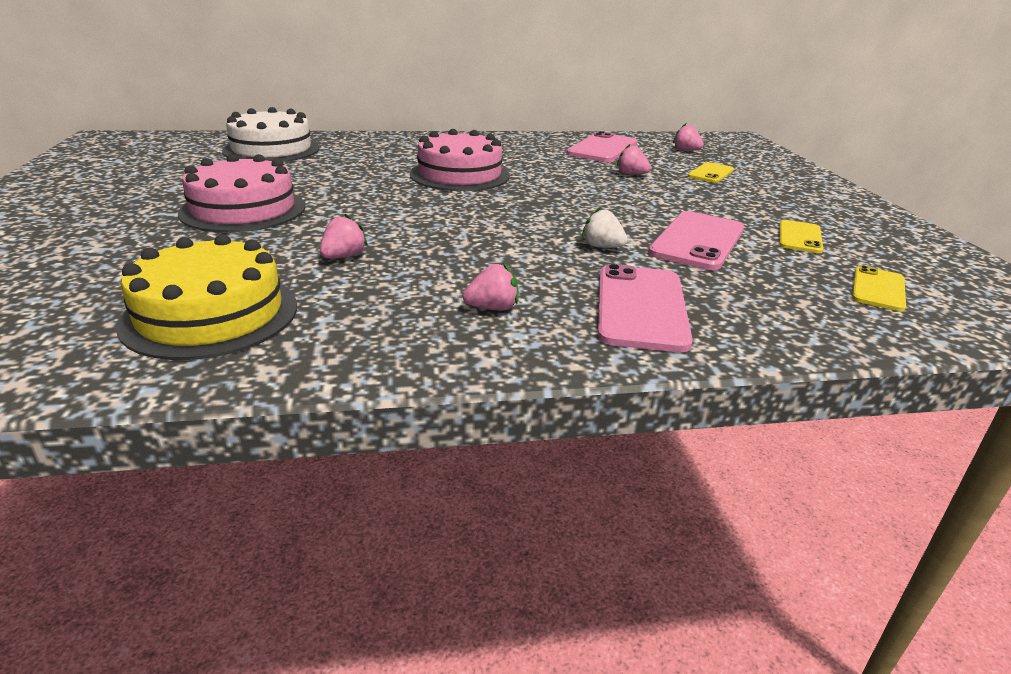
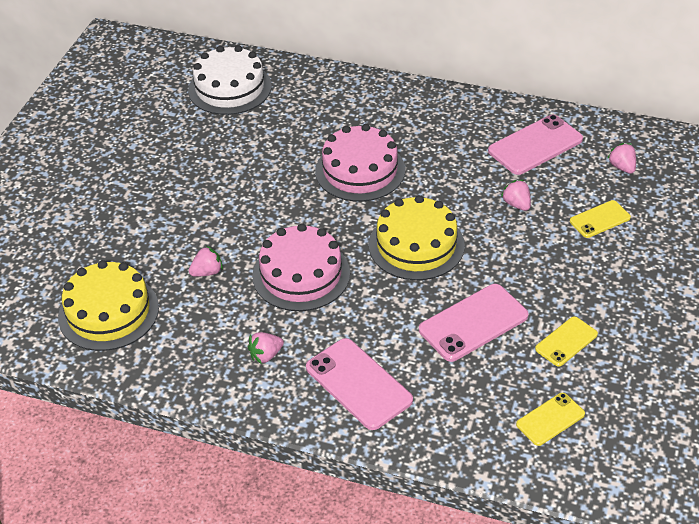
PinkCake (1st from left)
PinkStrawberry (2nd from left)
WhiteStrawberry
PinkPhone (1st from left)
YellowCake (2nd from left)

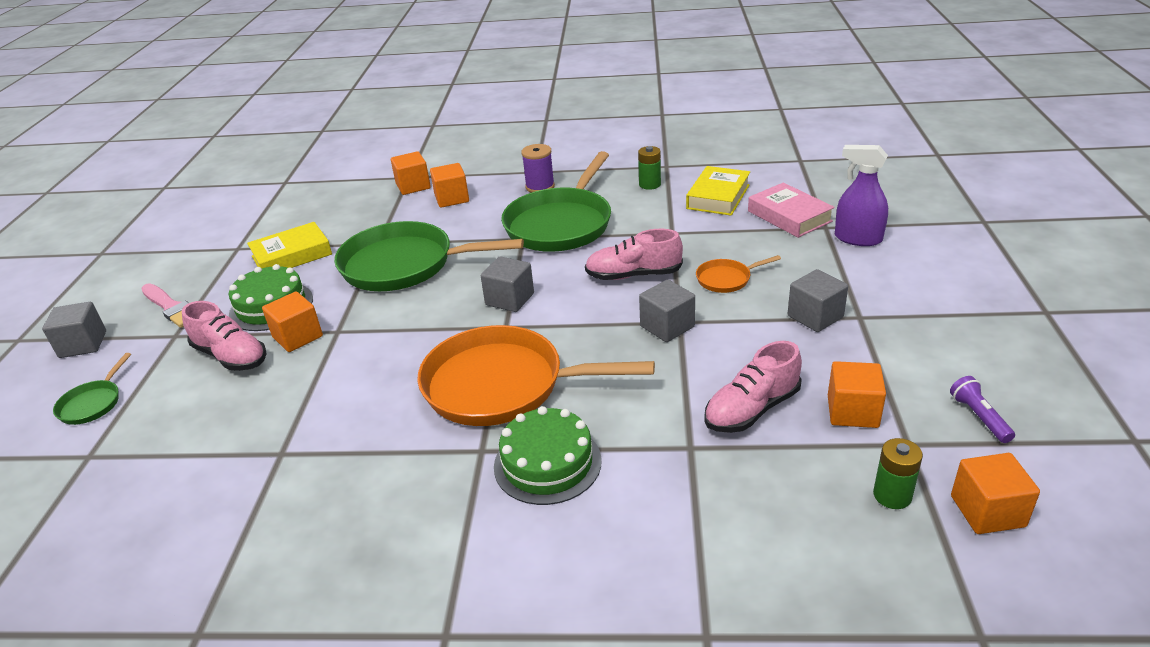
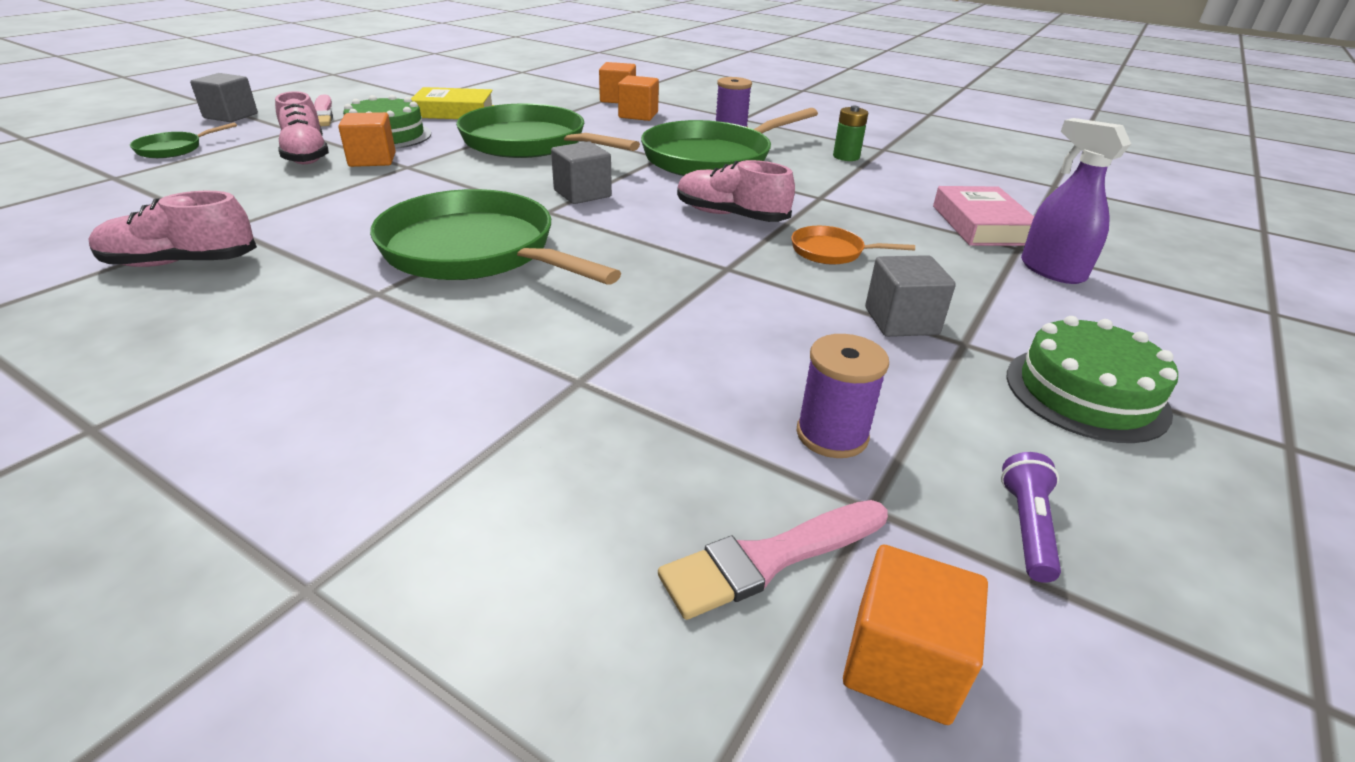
GreenPan (2nd from left)
GreenCake (2nd from left)
GreyCube (3rd from left in the first image)
YellowBook (2nd from left in the first image)
PinkShoe (1st from left)
PurpleSpool (2nd from left)
PinkBrush (2nd from left)

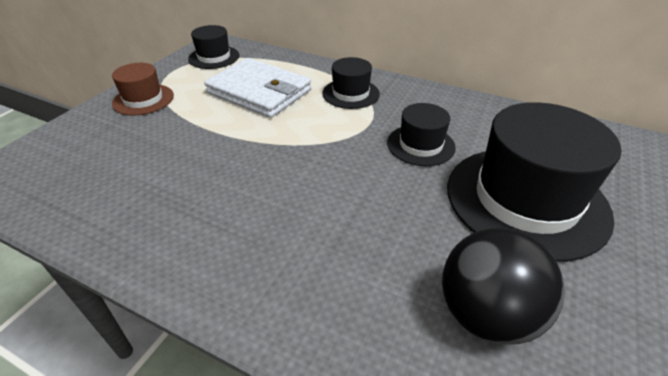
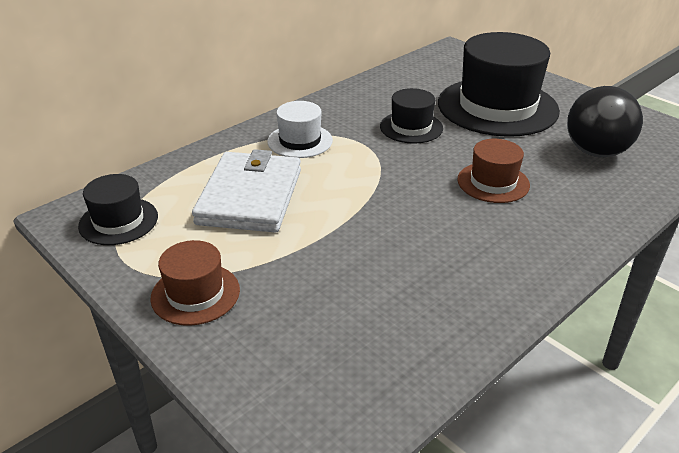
WhiteWallet
WhiteHat
BrownHat (2nd from left)

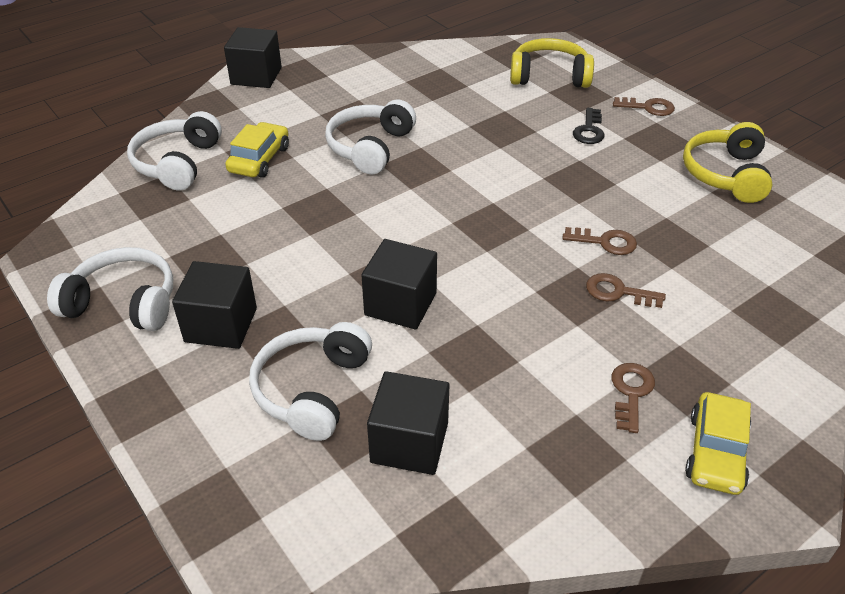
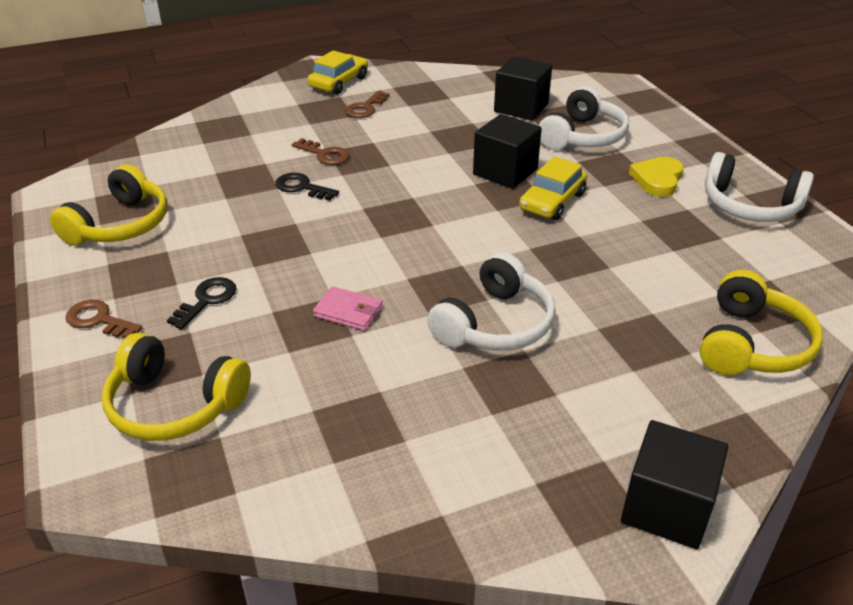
YellowHeadphones (3rd from left)
YellowHeart
YellowCar (2nd from left)
BlackKey (2nd from left)
PinkWallet

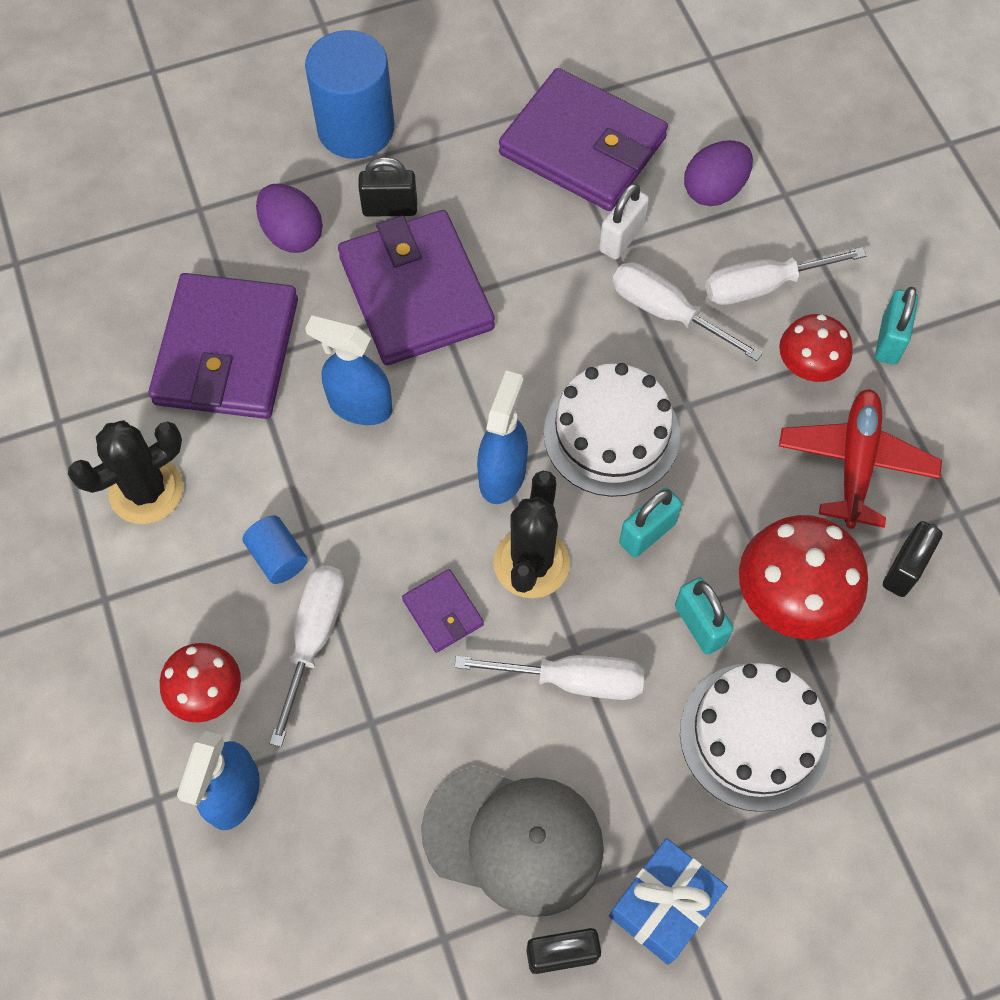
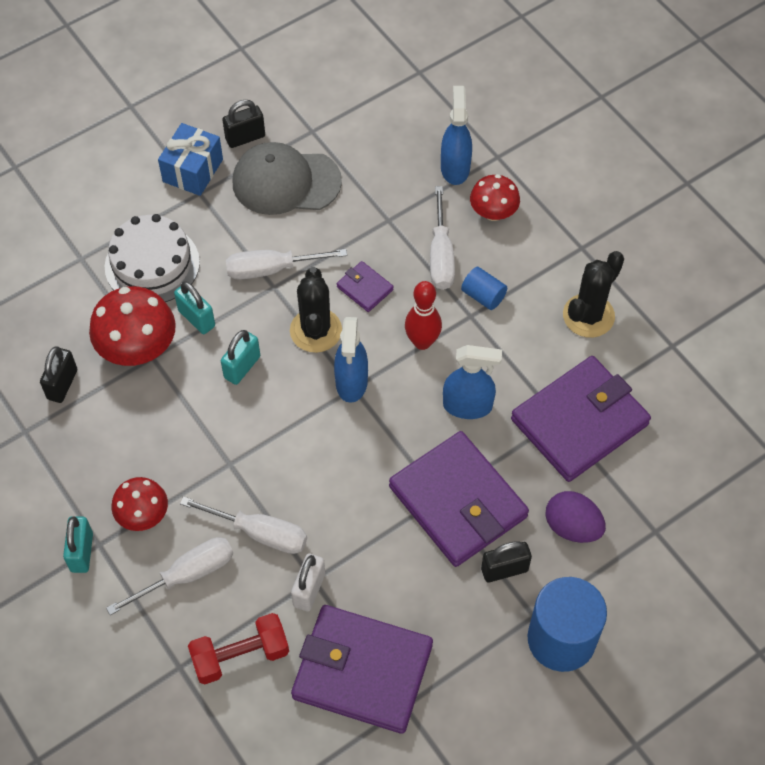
PurpleWallet (4th from left)
WhiteCake (1st from left in the first image)
RedDumbbell
RedPlane
RedBowlingPin

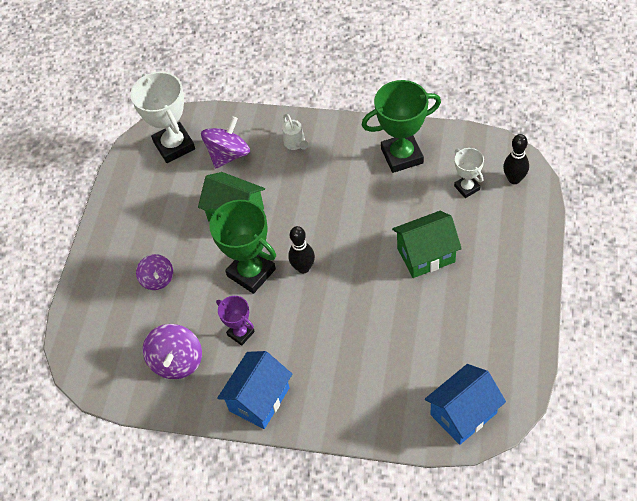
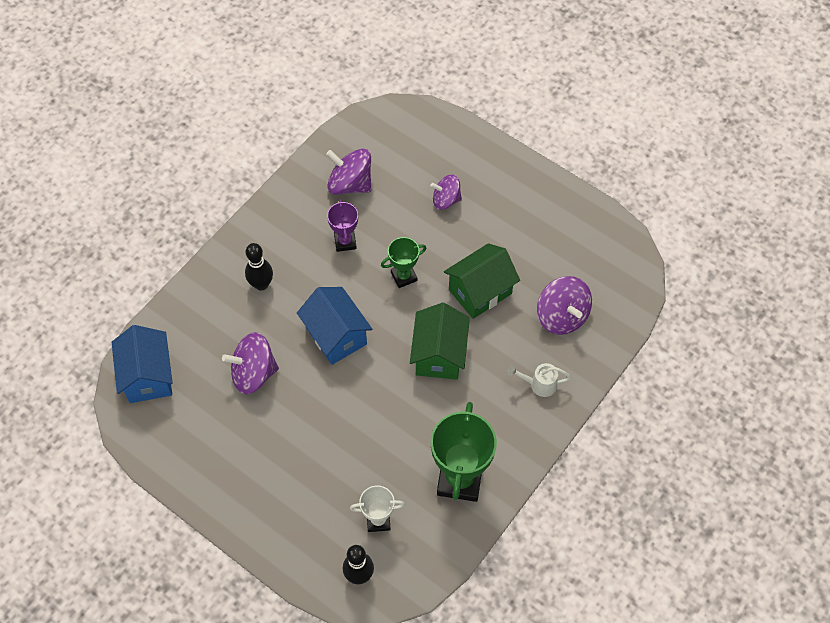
WhiteTrophy (1st from left in the first image)
GreenTrophy (1st from left)
PurpleTrophy
BlueHouse (2nd from left)
BlackBowlingPin (1st from left)
GreenHouse (1st from left)
PurpleSpinningTop (1st from left)

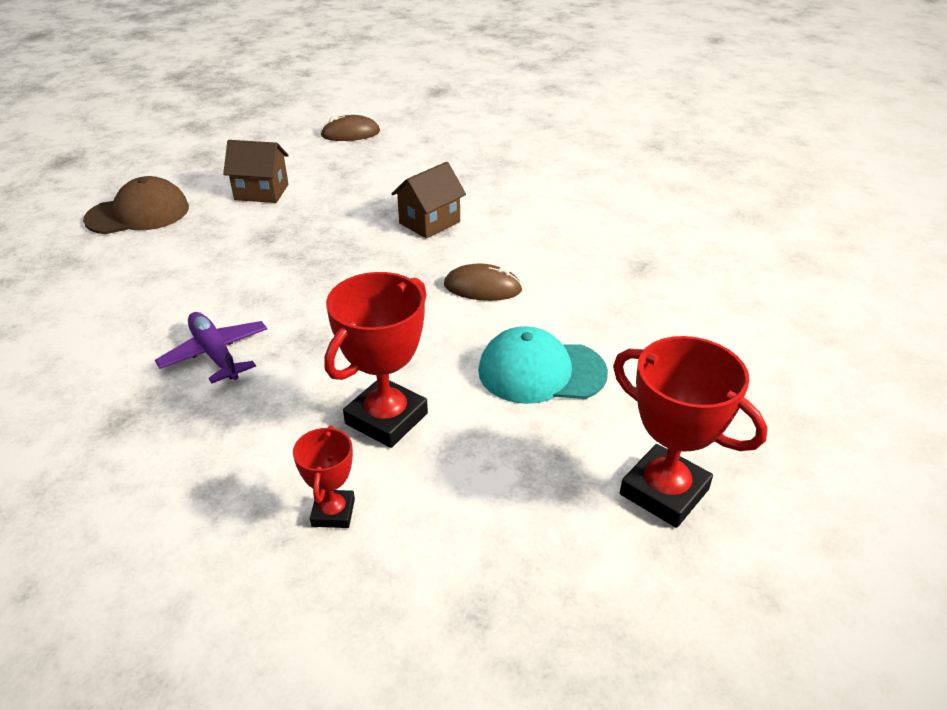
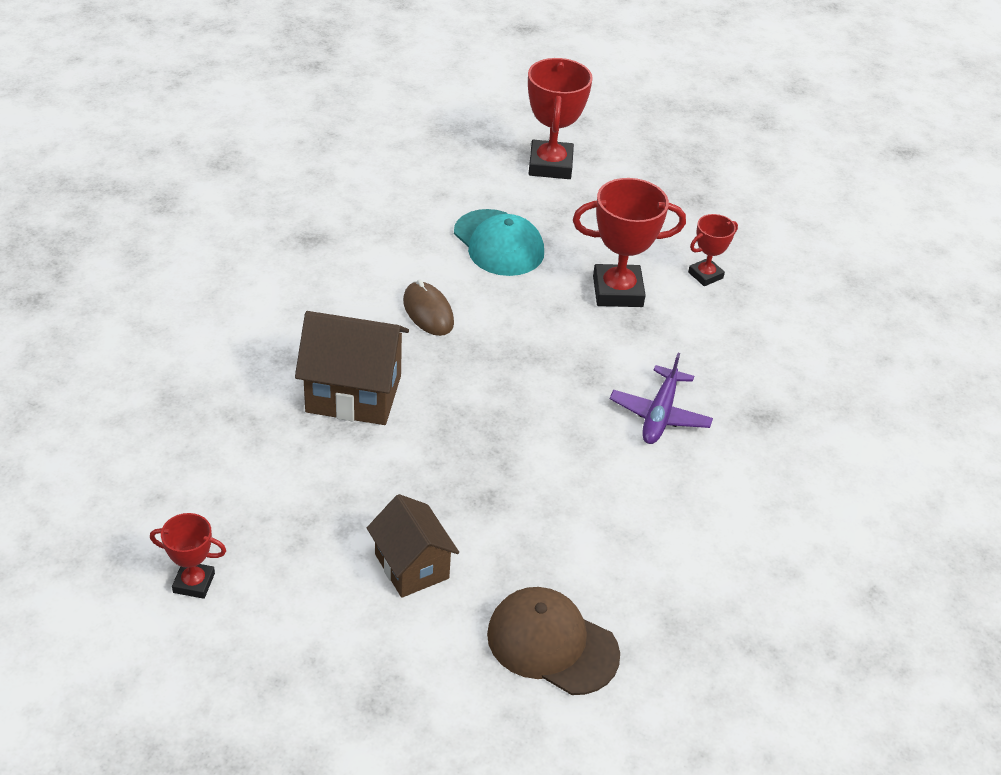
RedTrophy (1st from left)
BrownHouse (1st from left)

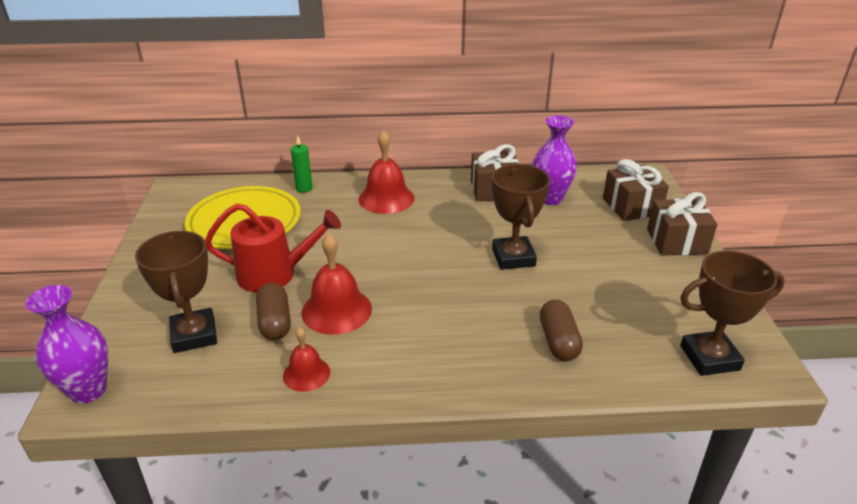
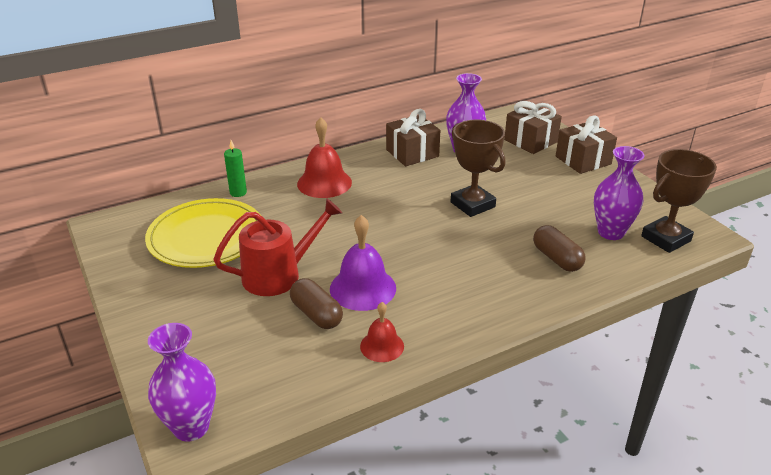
BrownTrophy (1st from left in the first image)
PurpleBell
PurpleVase (3rd from left)

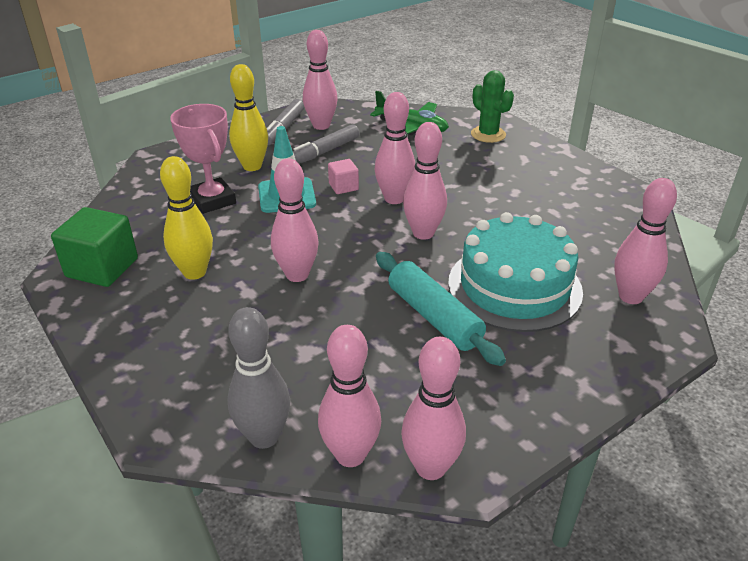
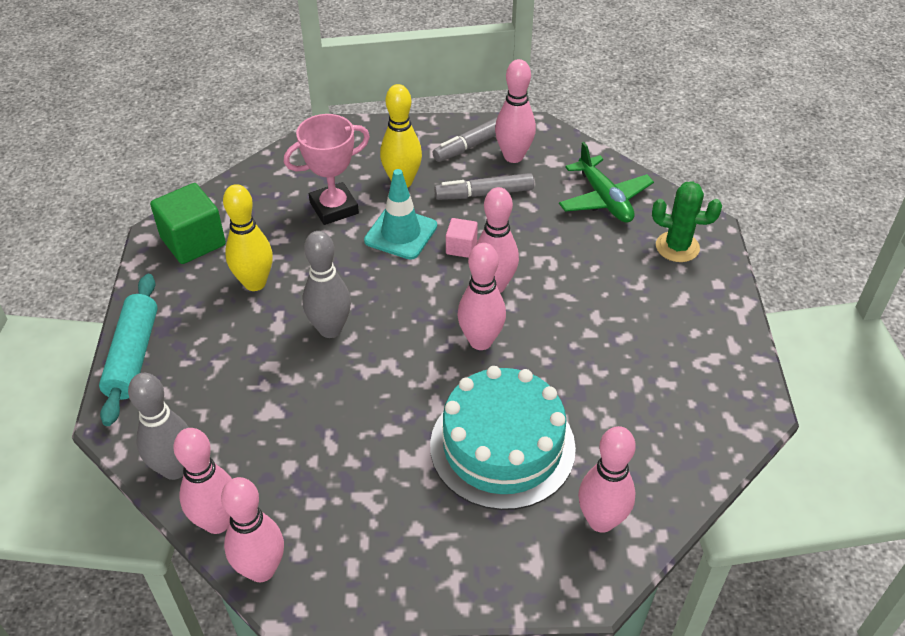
PinkTrophy
GreyBowlingPin (2nd from left)
TurquoiseRollingPin
GreenCactus

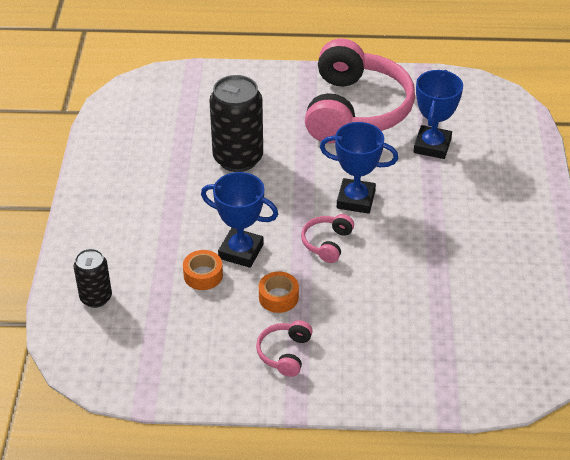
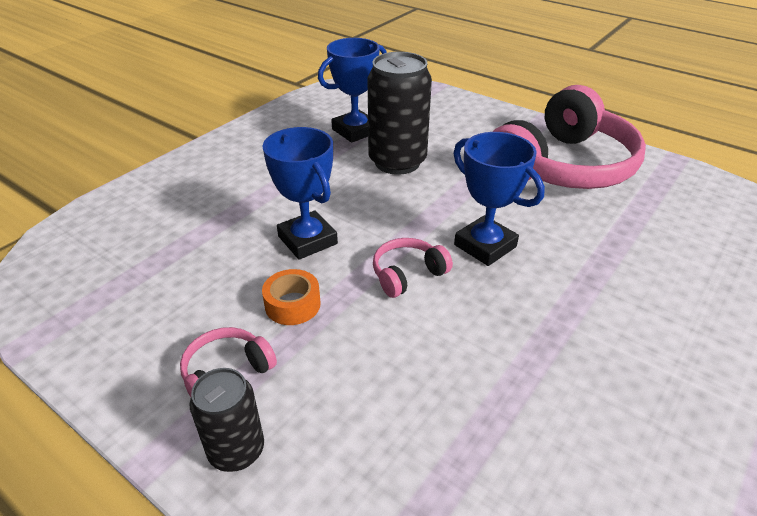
BlackCan (1st from left)
OrangeTape (1st from left in the first image)
BlueTrophy (2nd from left)

